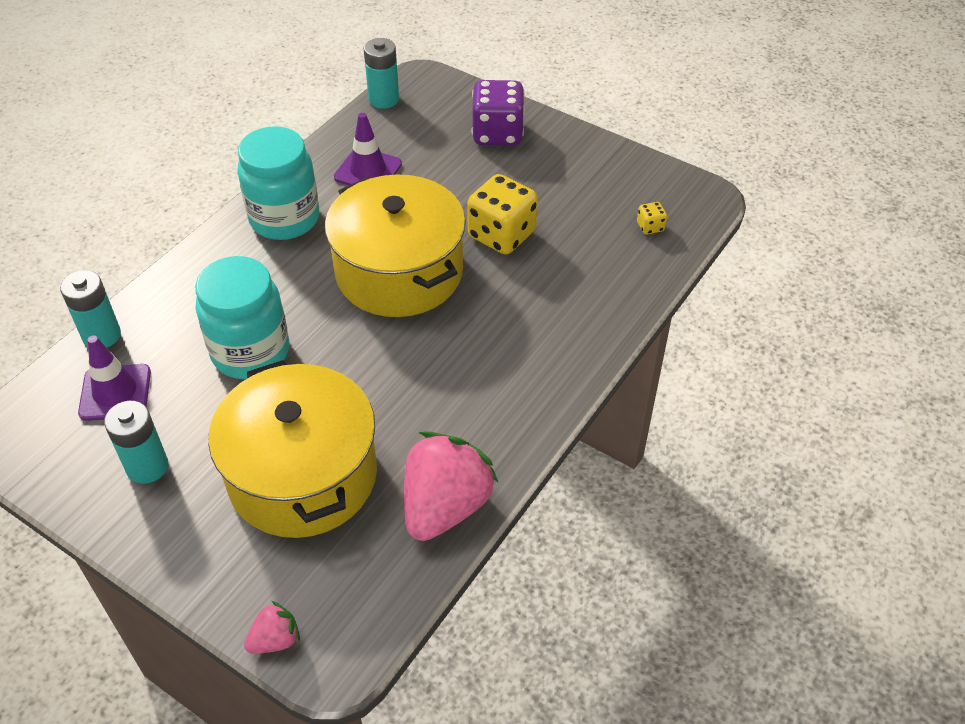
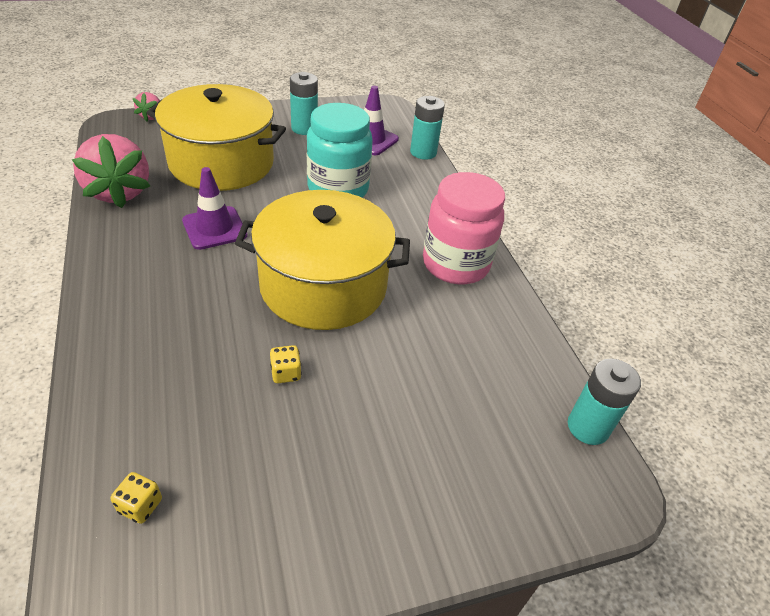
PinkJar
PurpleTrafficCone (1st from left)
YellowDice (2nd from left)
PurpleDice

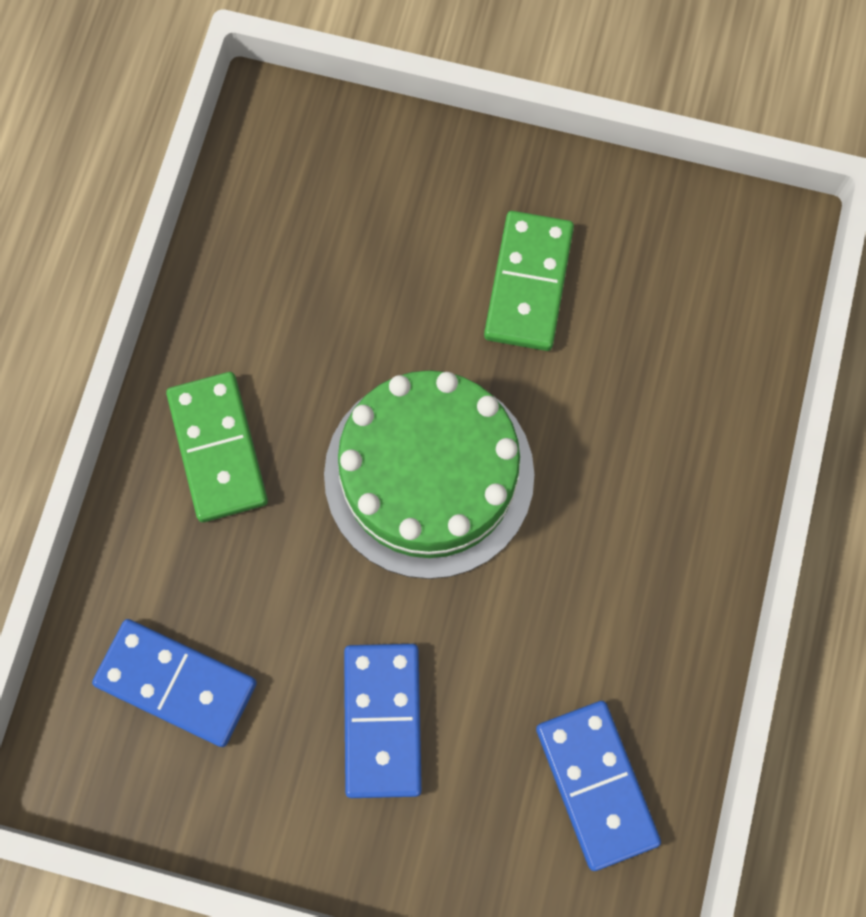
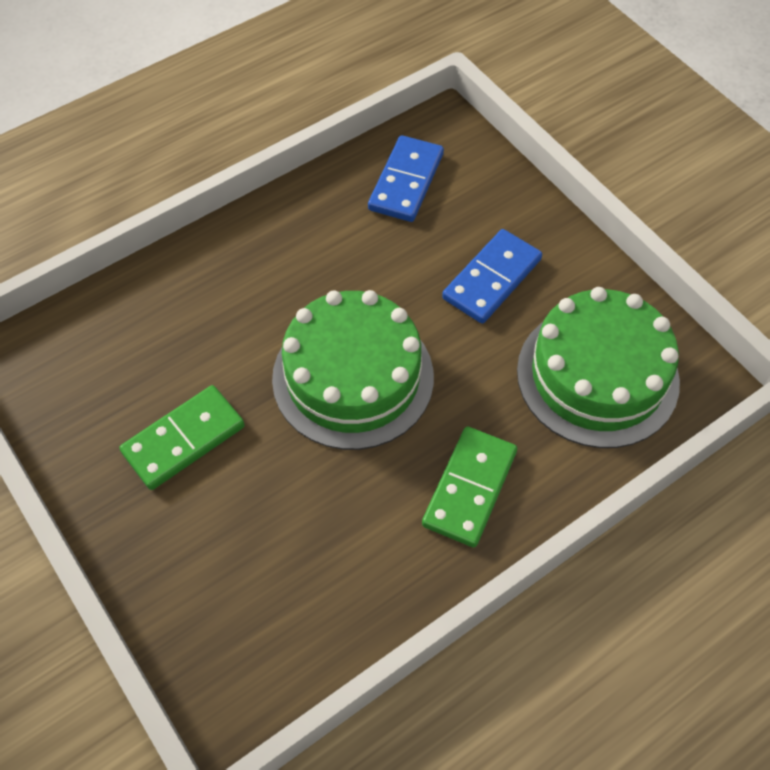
GreenCake (2nd from left)

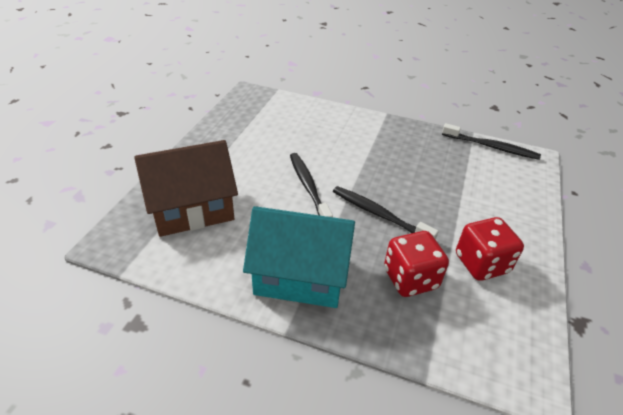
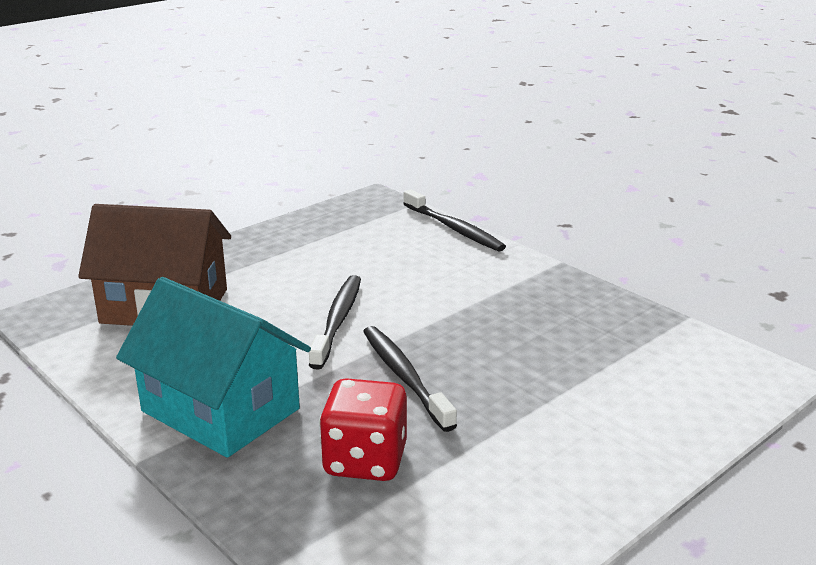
BlackToothbrush (3rd from left)
RedDice (2nd from left in the first image)

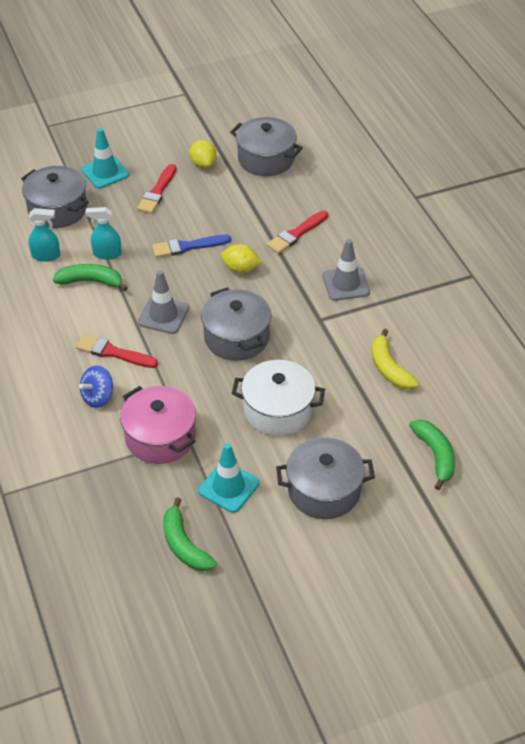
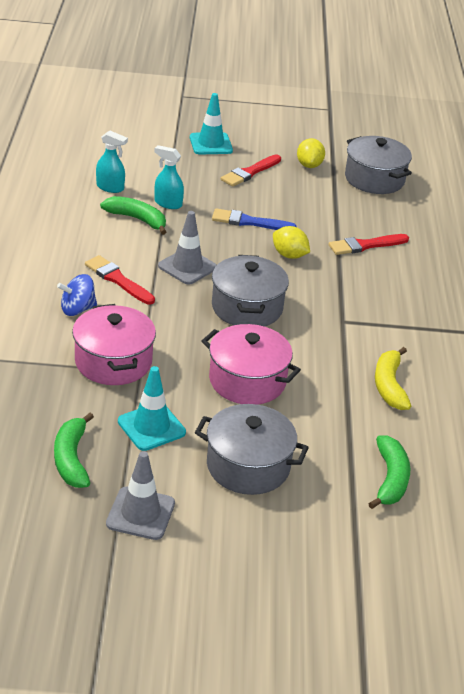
GreyPot (1st from left in the first image)
PinkPot (2nd from left)
GreyTrafficCone (1st from left)

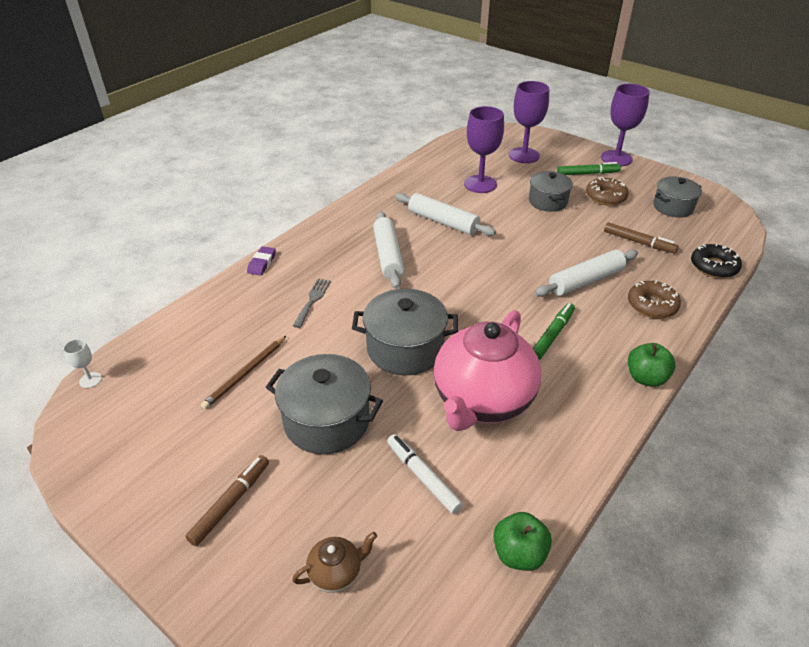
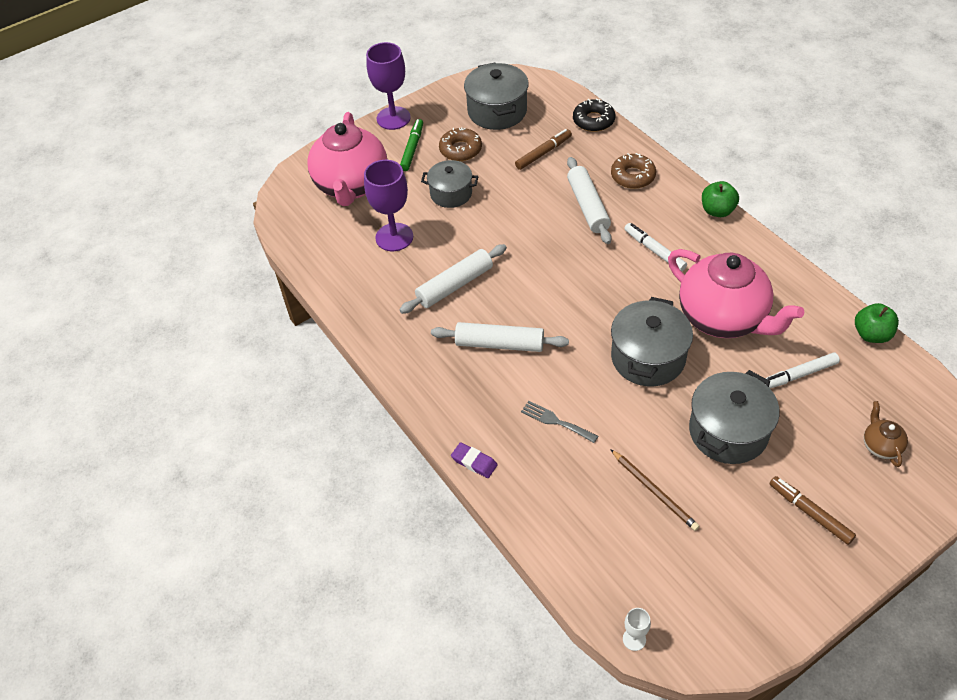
PinkTeapot (1st from left)
WhiteMarker (1st from left)
GreyPot (2nd from left)

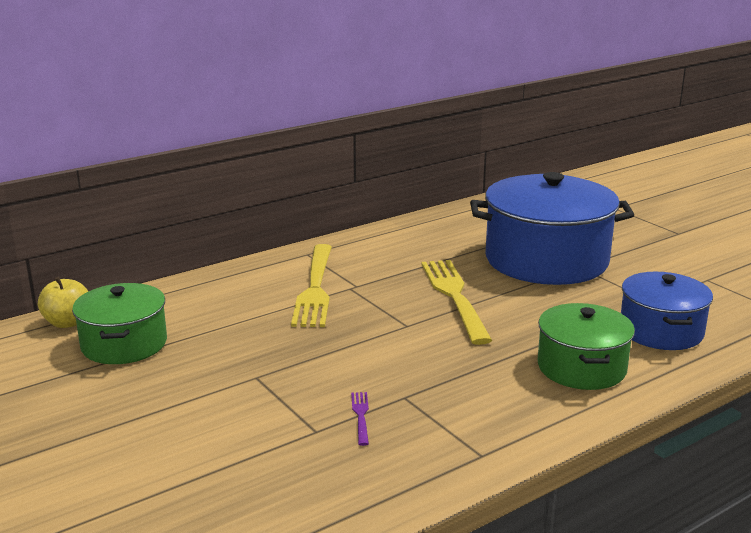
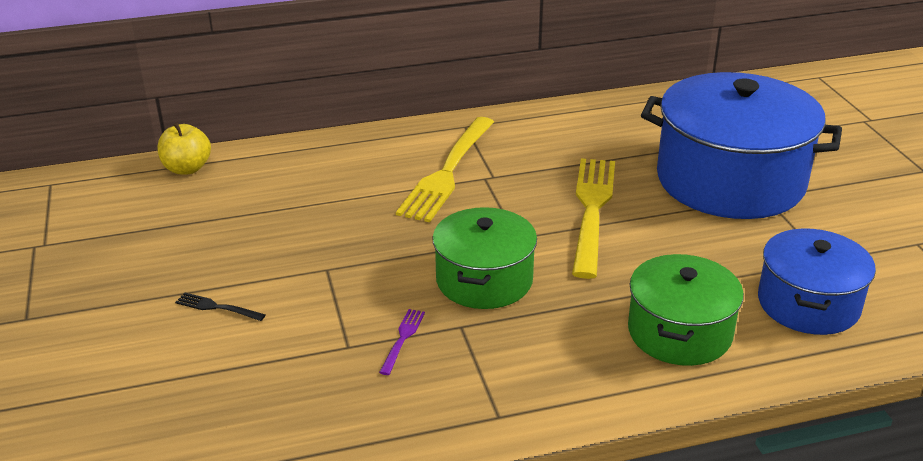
GreenPot (1st from left)
BlackFork

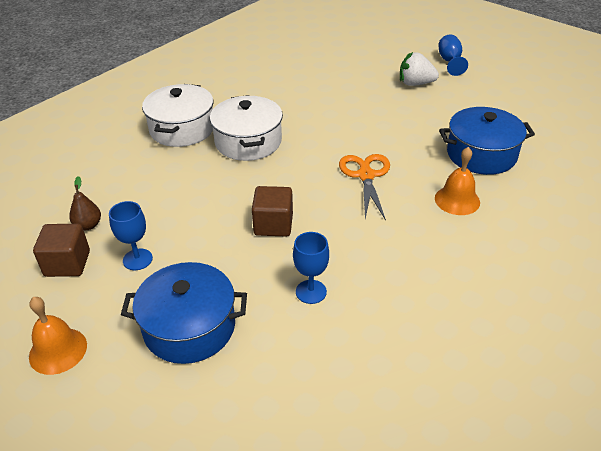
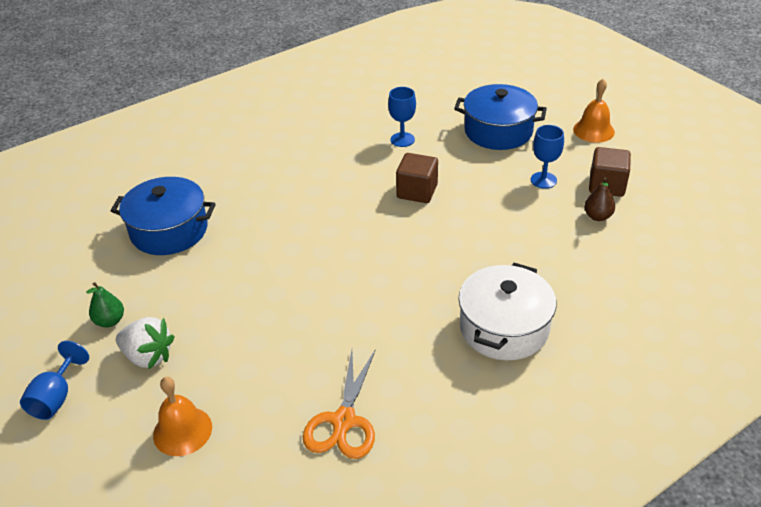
WhitePot (2nd from left in the first image)
OrangeScissors
OrangeBell (1st from left)
GreenPear

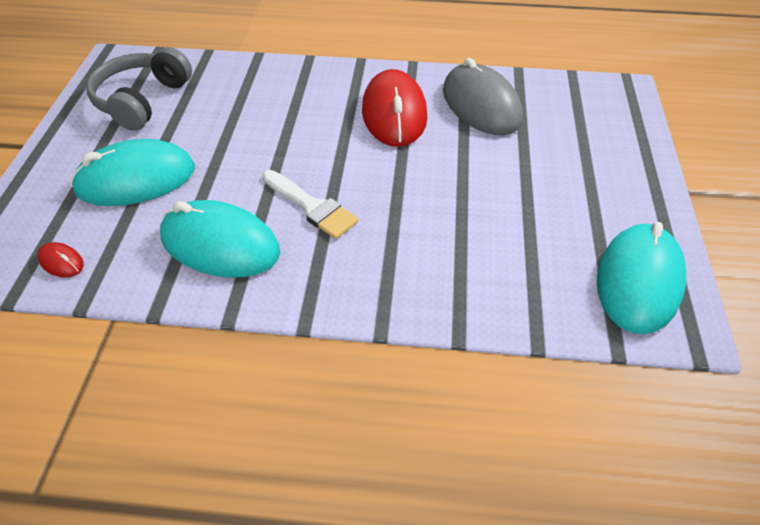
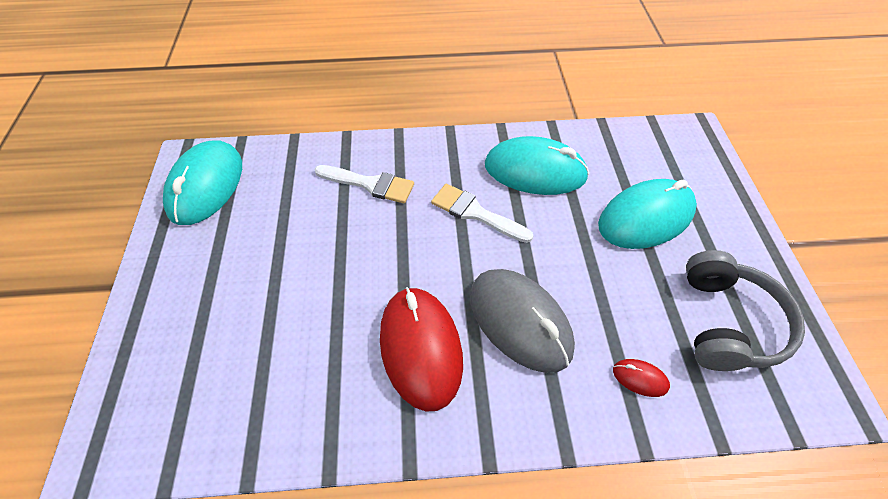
RedMouse (2nd from left)
GreyMouse
WhiteBrush (1st from left)

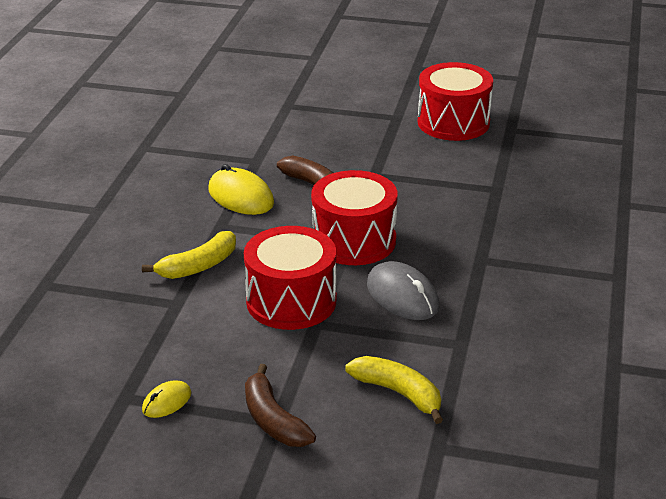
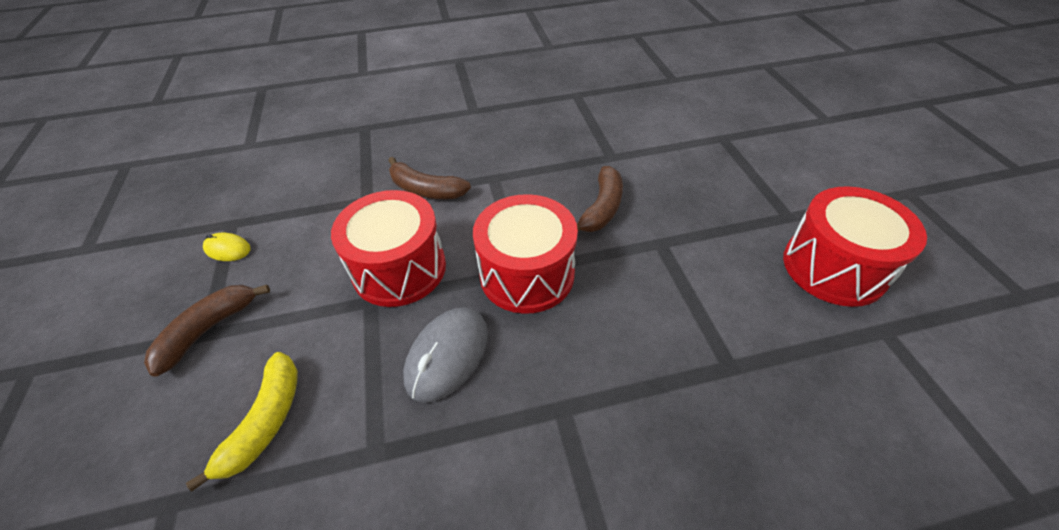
BrownBanana (2nd from left)
YellowMouse (2nd from left in the first image)

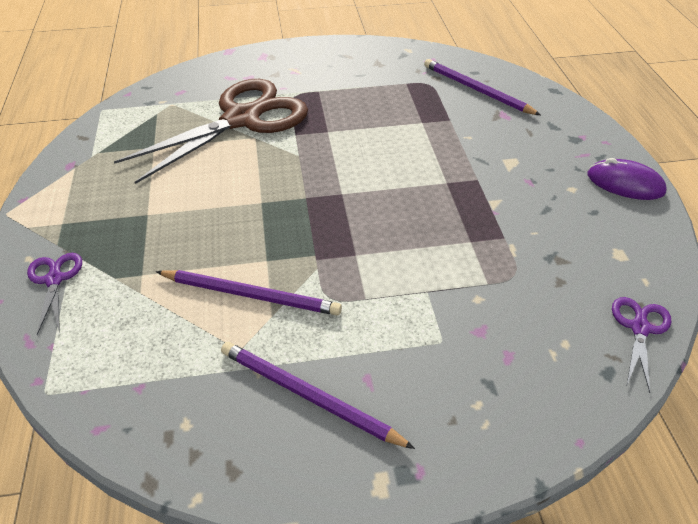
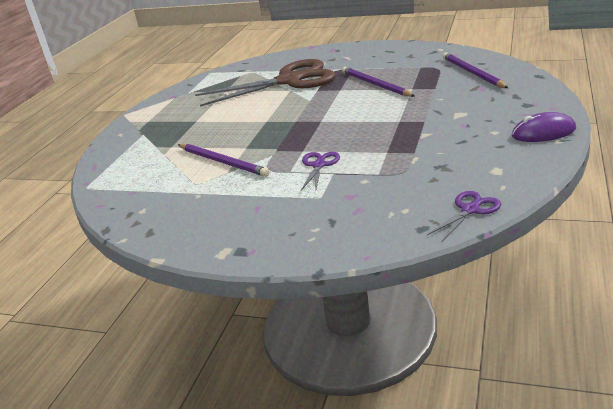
PurpleScissors (1st from left)
PurplePencil (2nd from left)
PurpleMouse

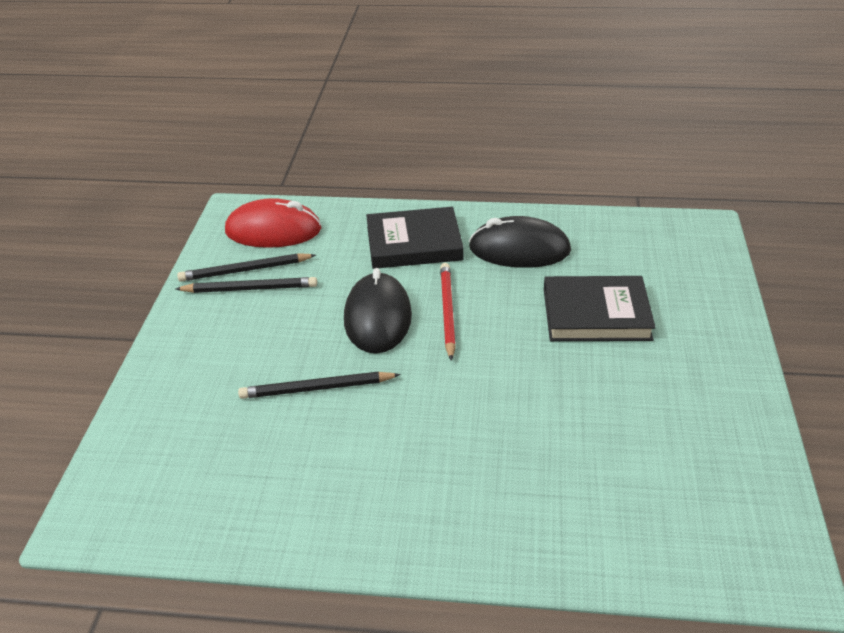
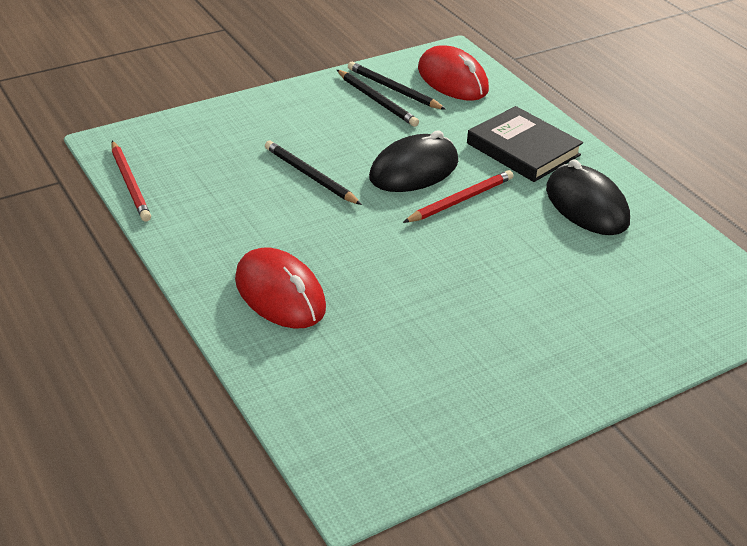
BlackBook (2nd from left in the first image)
RedPencil (1st from left)
RedMouse (1st from left)

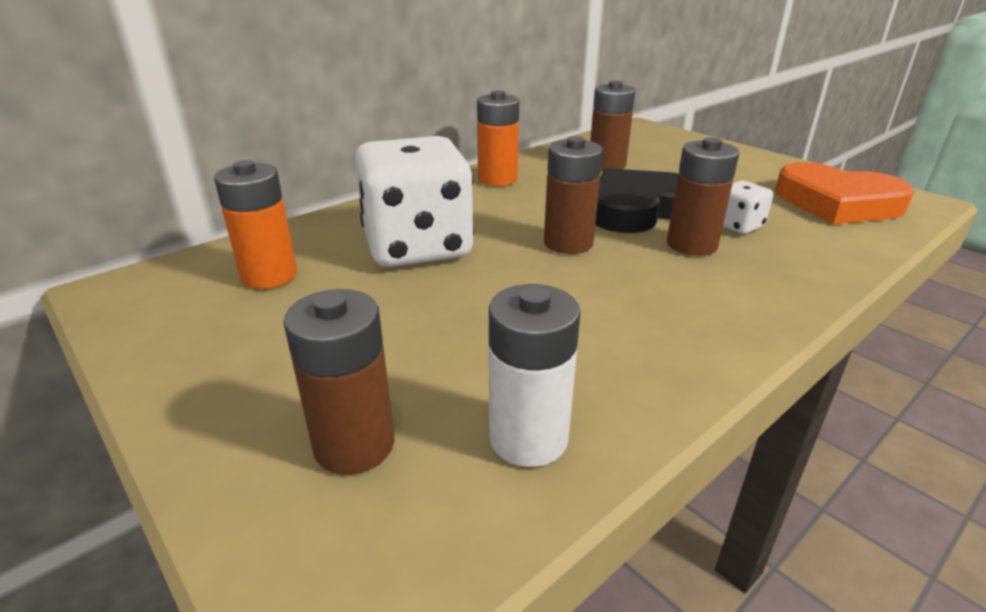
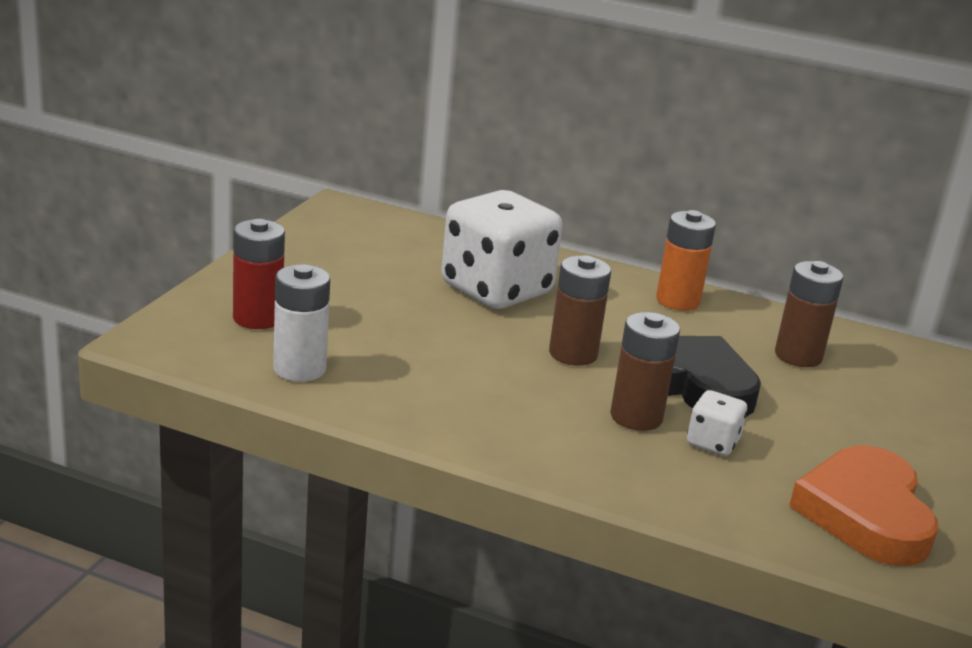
OrangeBattery (1st from left in the first image)
RedBattery

